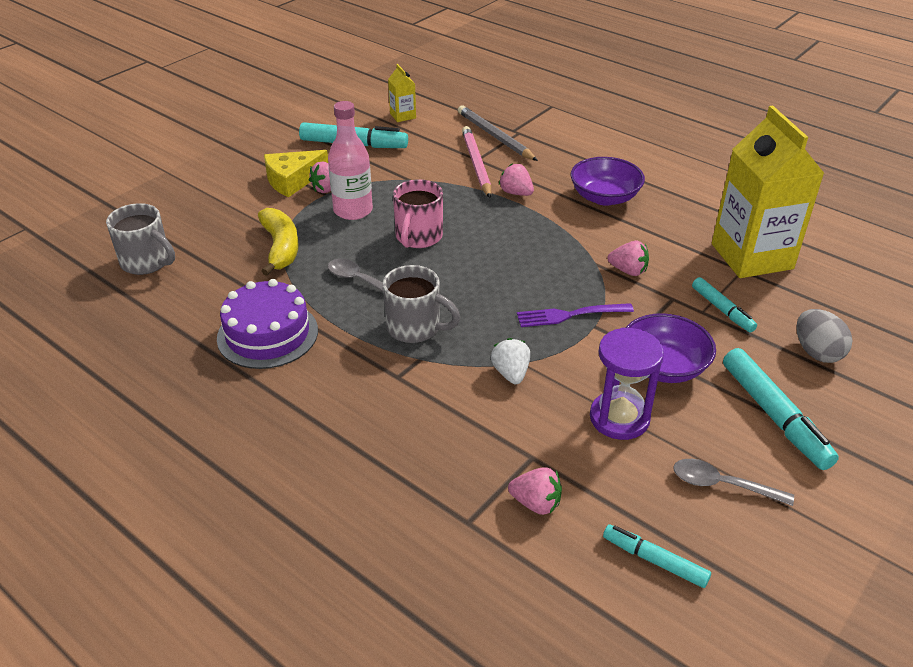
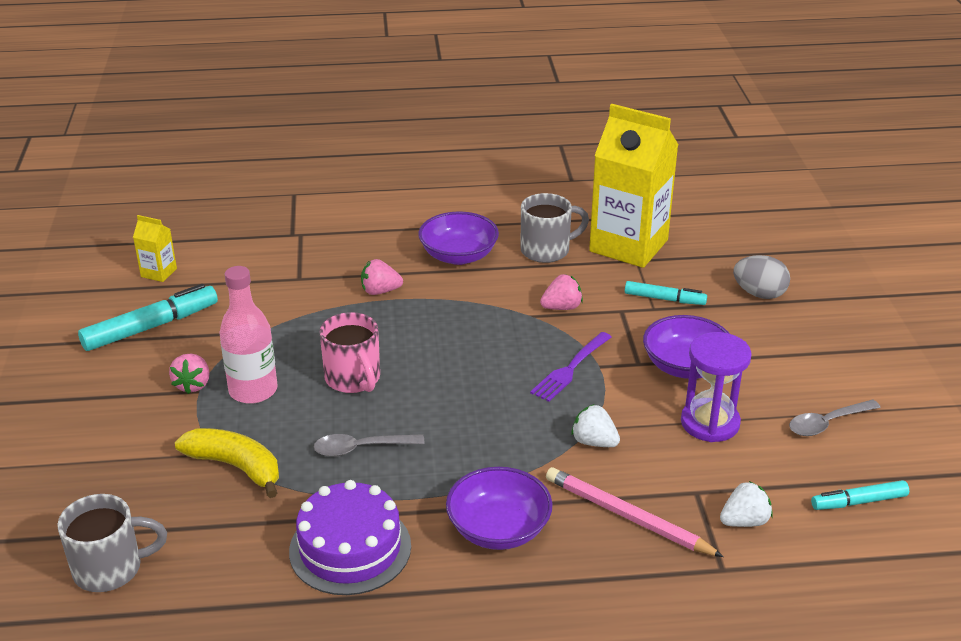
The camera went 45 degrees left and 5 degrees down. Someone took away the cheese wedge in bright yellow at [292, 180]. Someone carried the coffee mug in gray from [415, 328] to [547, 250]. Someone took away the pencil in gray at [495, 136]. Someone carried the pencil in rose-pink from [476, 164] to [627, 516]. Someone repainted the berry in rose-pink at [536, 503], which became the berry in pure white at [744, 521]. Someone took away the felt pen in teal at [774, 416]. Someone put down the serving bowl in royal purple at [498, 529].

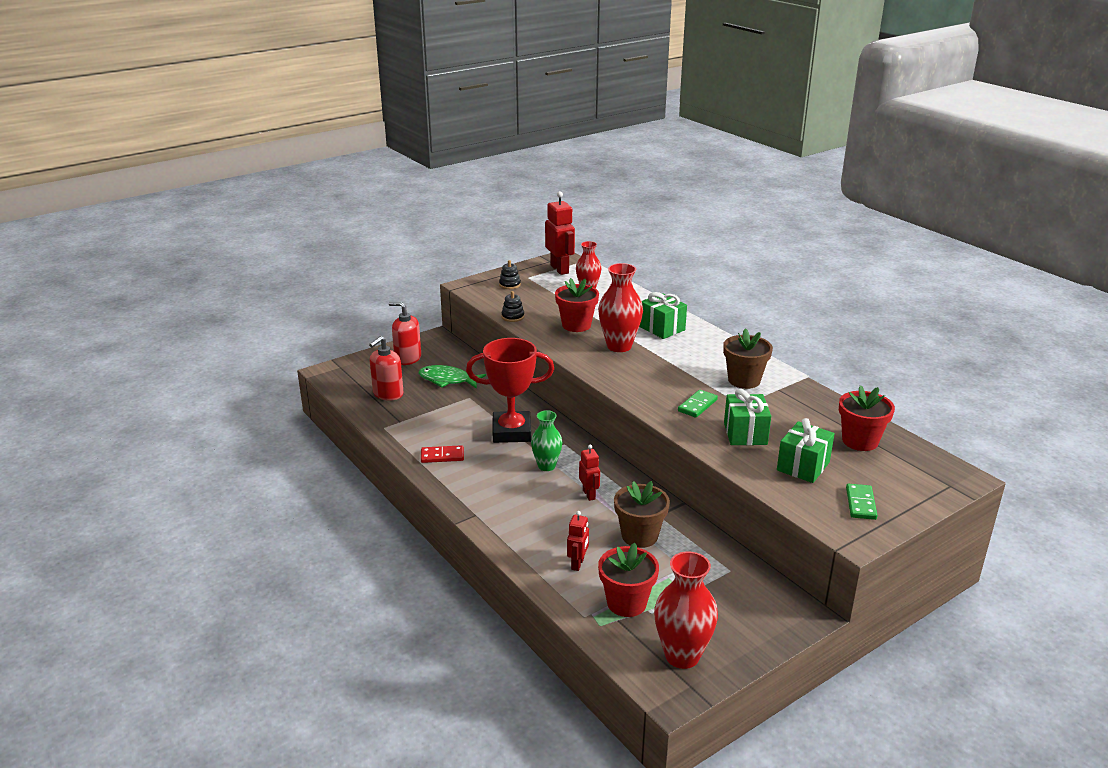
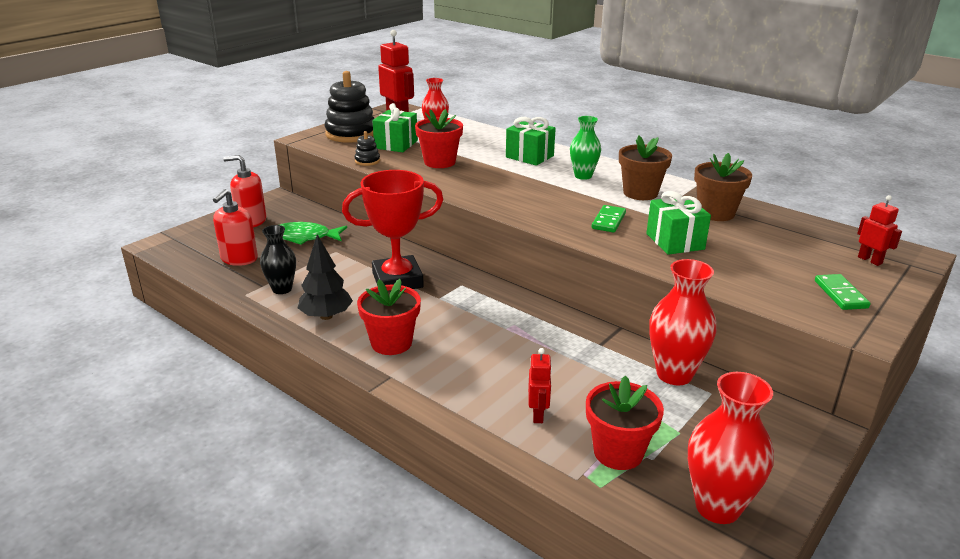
The camera went 15 degrees left and 0 degrees up. Someone swapped the domino piece in crimson at [442, 456] for the tree in ebony at [326, 316]. Someone scaled the stacking rings in ebony at [510, 285] by 2.21. Someone carried the tall vase in leaf-green from [546, 466] to [583, 176]. Someone carried the robot in crimson from [589, 494] to [870, 260]. Someone carried the tall vase in crimson from [619, 346] to [674, 374]. Someone carried the plant pot in brown from [639, 536] to [716, 213]. Someone carried the gift in leaf-green from [803, 466] to [396, 144]. Someone carried the plant pot in crimson from [860, 441] to [391, 343]. Someone put down the tall vase in ebony at [282, 289].

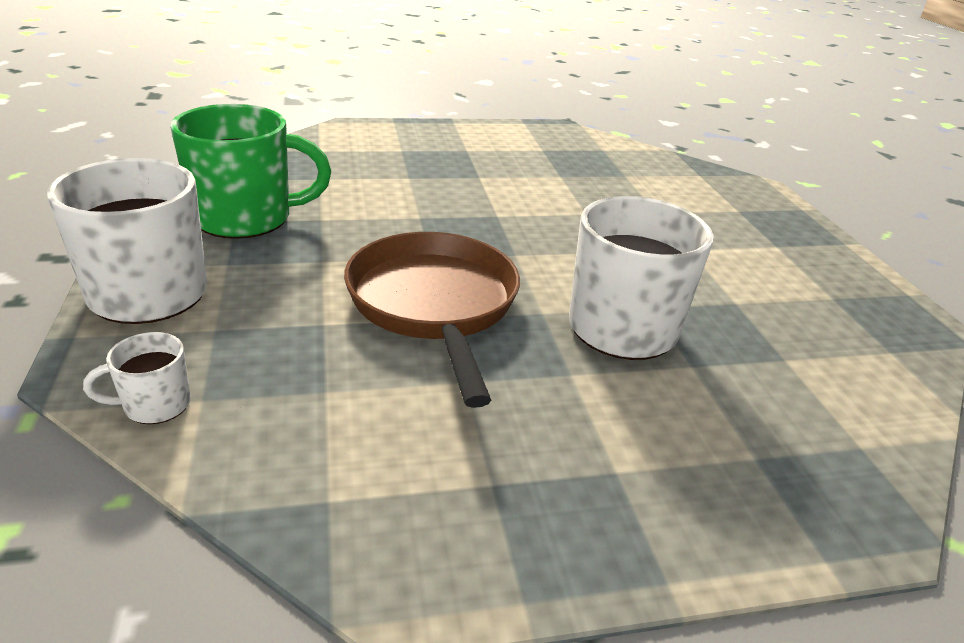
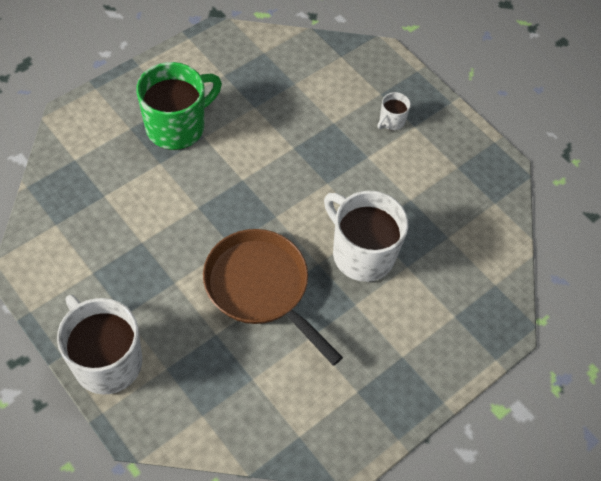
The camera went 30 degrees left and 25 degrees up. Someone carried the coffee mug in pure white from [155, 405] to [391, 121]. Someone carried the coffee mug in leaf-green from [246, 218] to [177, 126].

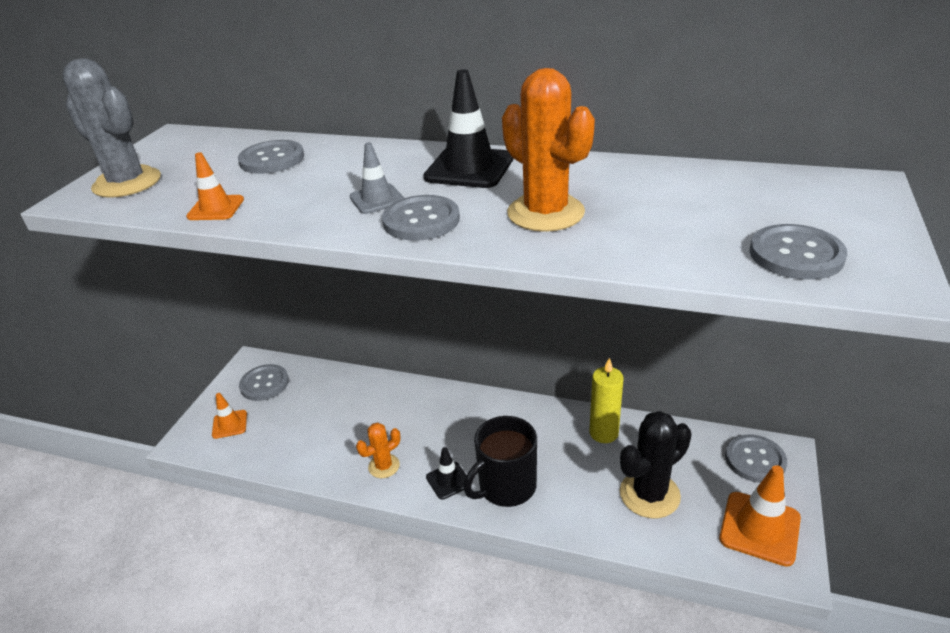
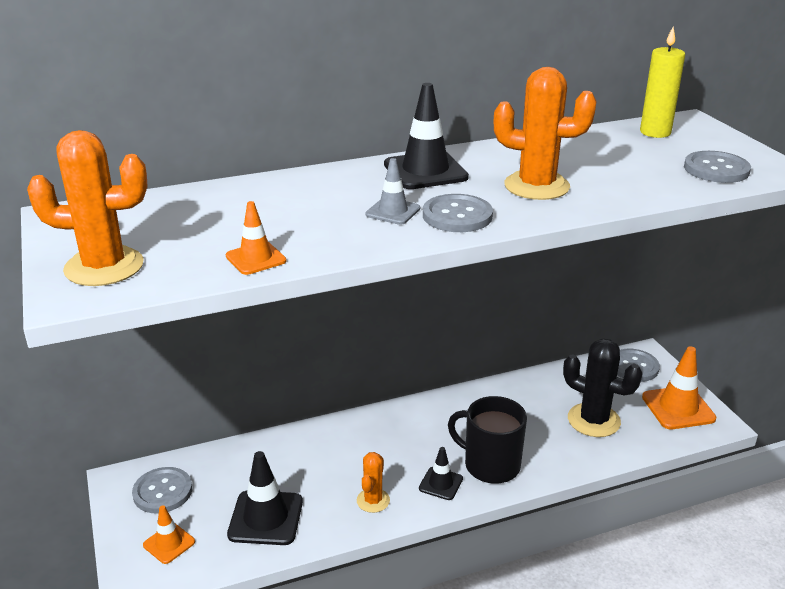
The camera went 40 degrees left and 5 degrees down. Someone repainted the saguaro cactus in gray at [127, 183], which became the saguaro cactus in orange at [104, 267]. Someone took away the button in gray at [272, 159]. Someone rotated the coffee mug in ebony at [506, 486] by 105 degrees clockwise. Someone carried the wax candle in bright yellow from [603, 433] to [655, 132]. Someone rotated the saguaro cactus in ebony at [649, 494] by 75 degrees counterclockwise. Someone put down the road cone in ebony at [266, 518].

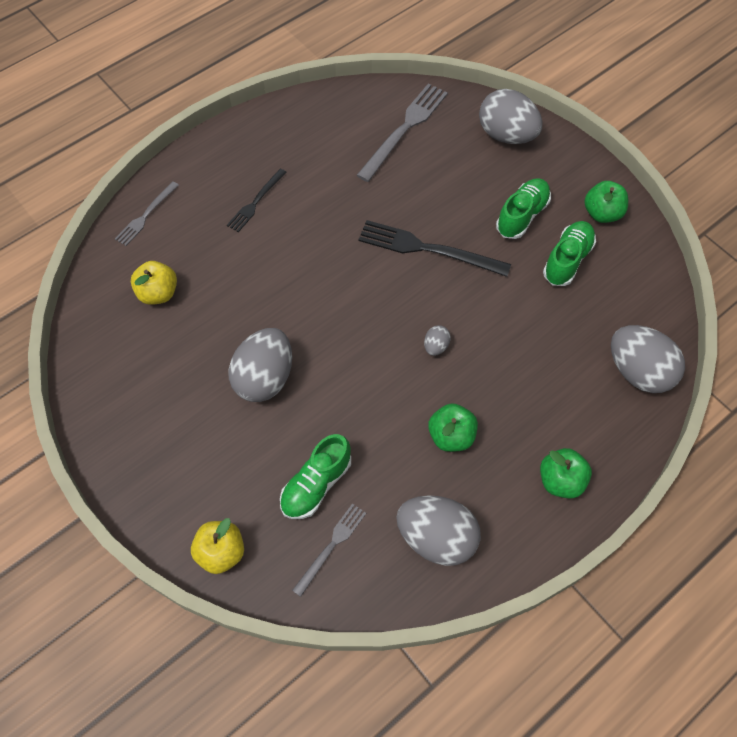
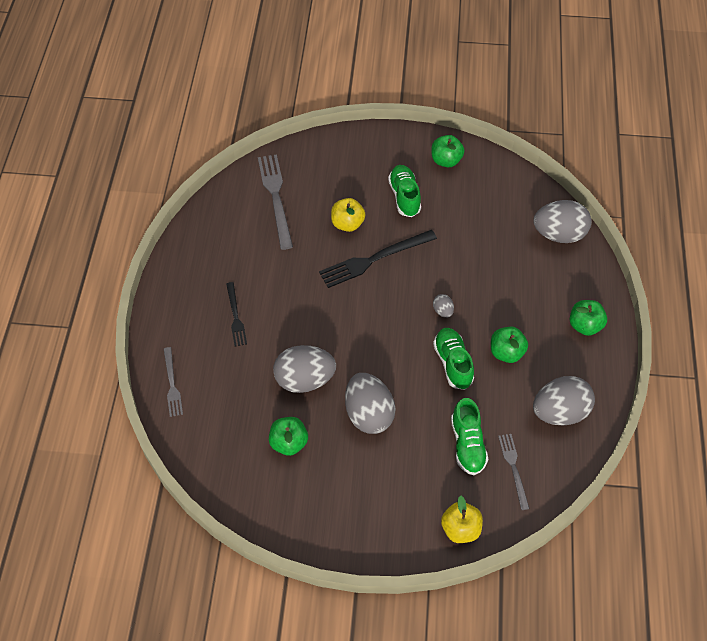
The camera went 45 degrees left and 5 degrees down. Someone carried the apple in bright yellow from [158, 293] to [347, 224]. Someone carried the egg in gray from [506, 135] to [305, 379]. Someone carried the sneaker in leaf-green from [567, 260] to [453, 363]. Someone put down the apple in leaf-green at [289, 443].

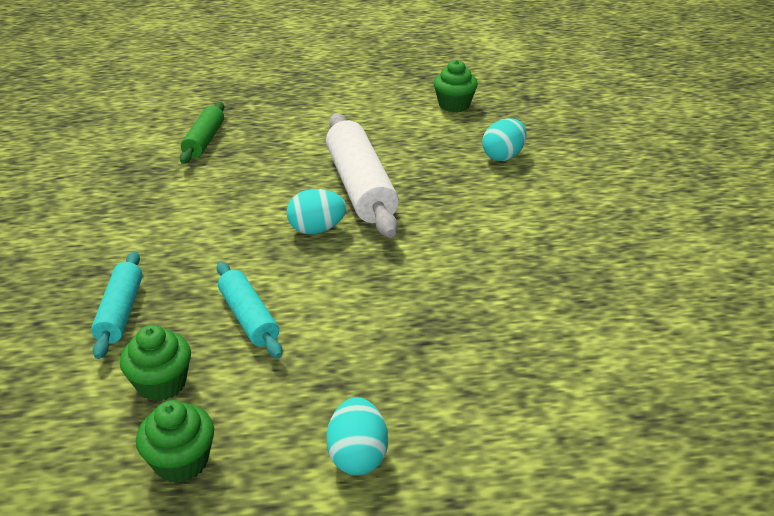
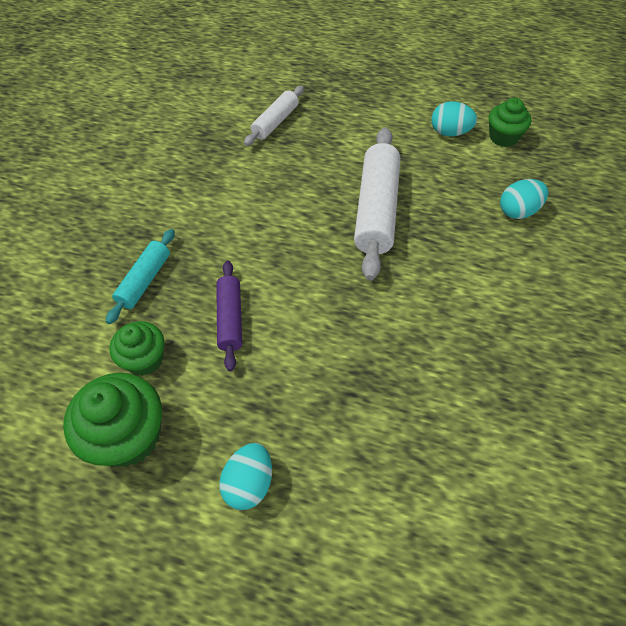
The camera went 25 degrees right and 20 degrees up. Someone scaled the cupcake in leaf-green at [181, 461] by 1.59. Someone repainted the rolling pin in leaf-green at [204, 141], which became the rolling pin in pure white at [275, 122]. Someone repainted the rolling pin in teal at [249, 318], which became the rolling pin in royal purple at [230, 319]. Someone carried the egg in teal from [317, 229] to [450, 132].

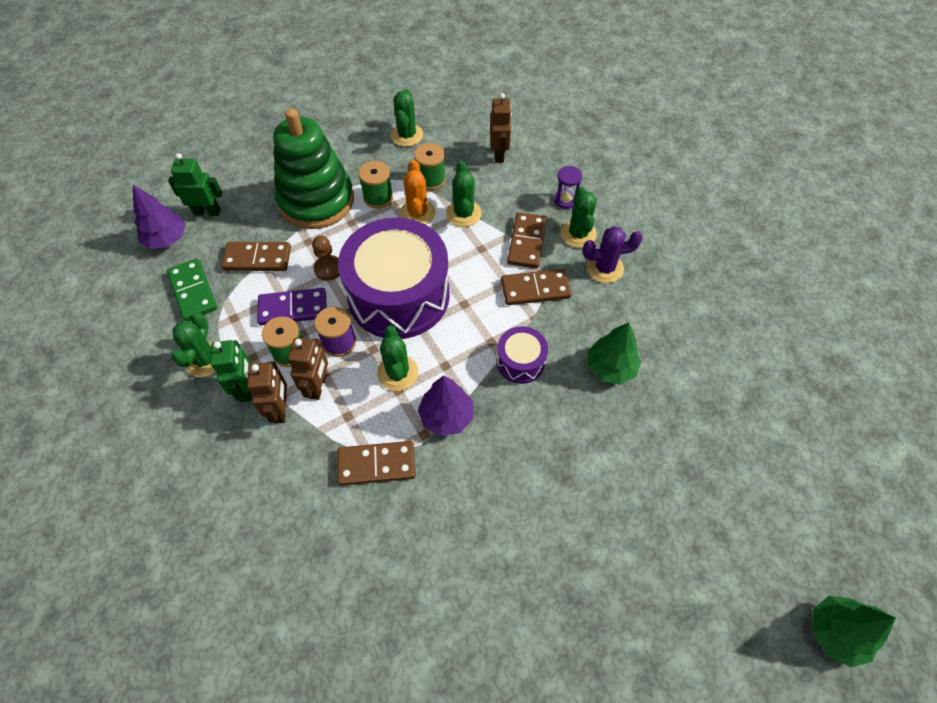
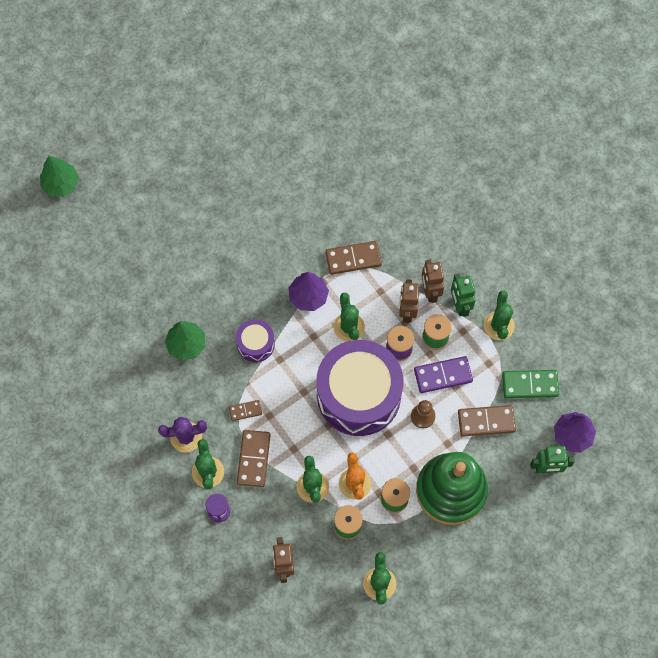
The camera went 175 degrees right and 10 degrees up. Someone rotated the domino piece in leaf-green at [193, 291] by 60 degrees counterclockwise. Someone scaled the domino piece in brown at [535, 289] by 0.57.

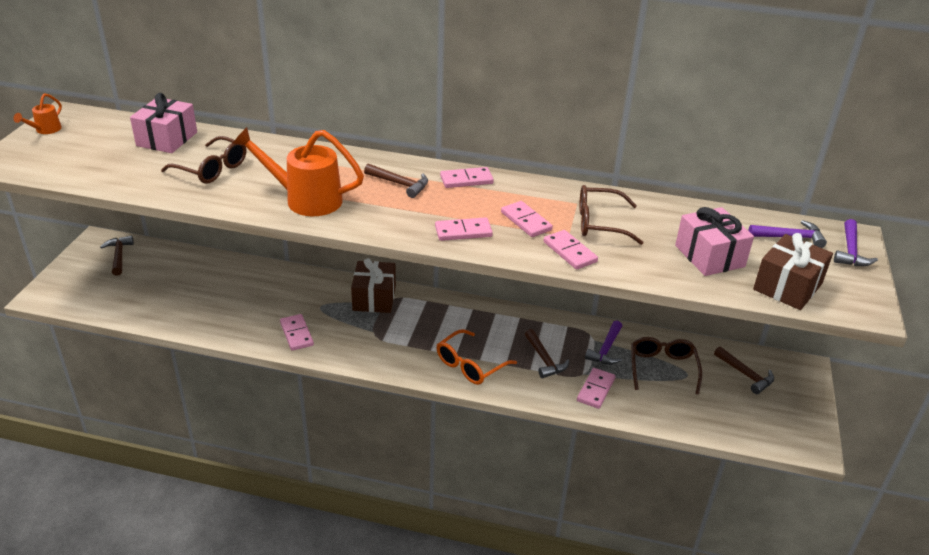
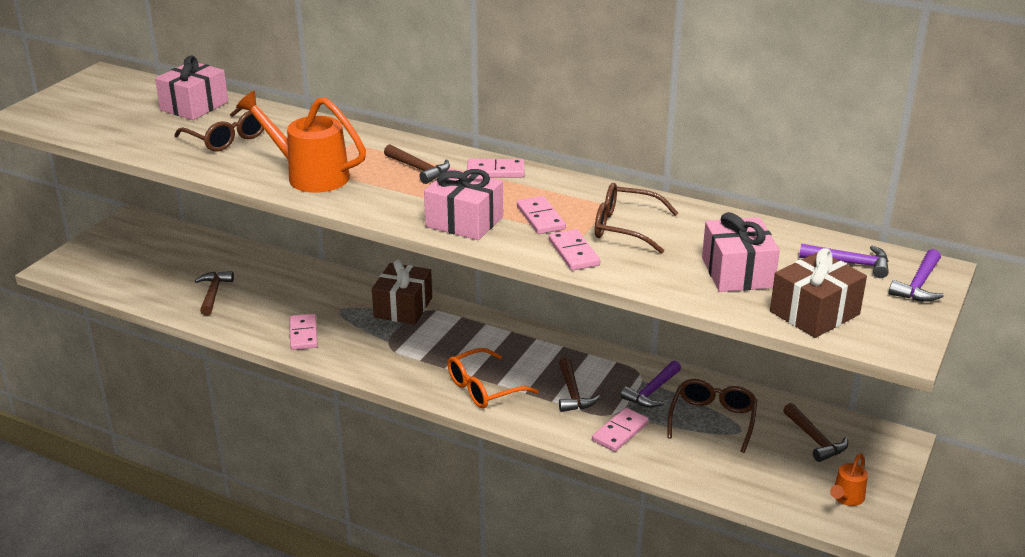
The camera went 15 degrees right and 5 degrees down. Someone carried the watering pot in orange from [45, 130] to [846, 498]. Someone carried the carpenter's hammer in brown from [119, 256] to [213, 293]. Someone swapped the domino piece in rose-pink at [463, 232] for the gift in rose-pink at [464, 221].

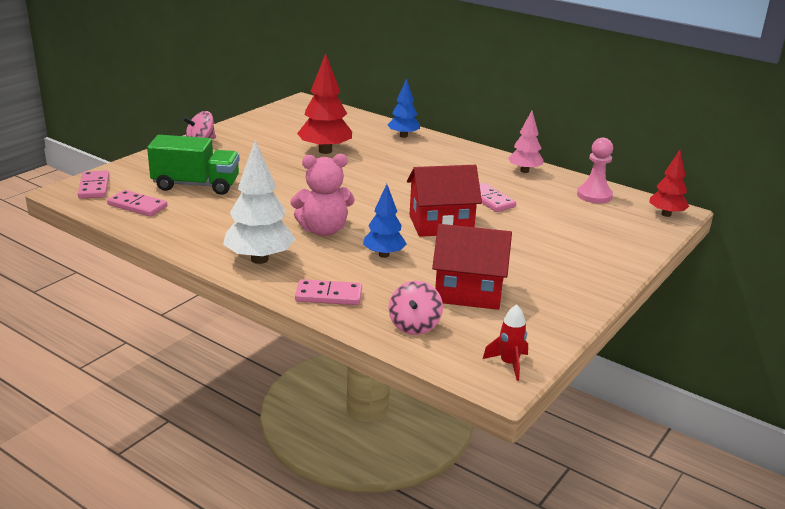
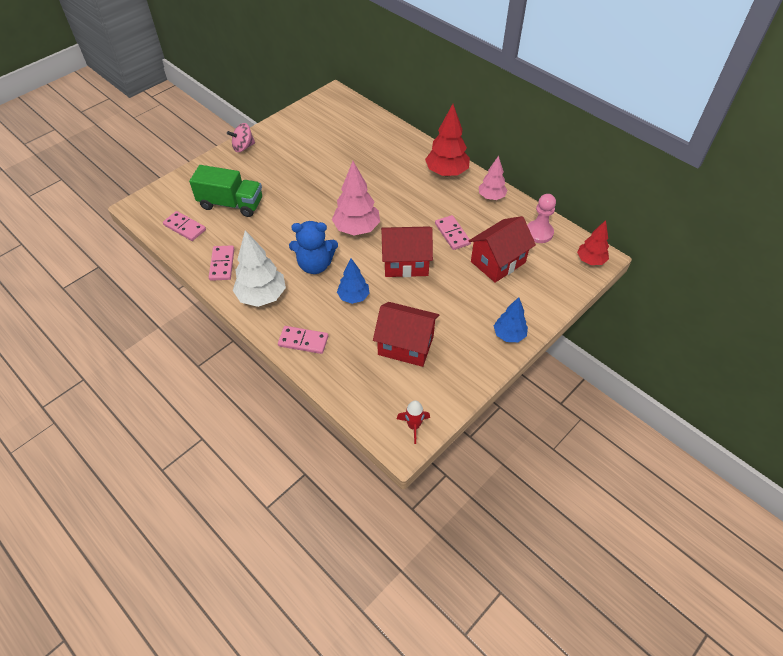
The camera went 10 degrees right and 25 degrees up. Someone carried the domino piece in rose-pink from [94, 187] to [222, 264]. Someone repainted the stuffed bear in rose-pink at [323, 230], which became the stuffed bear in blue at [315, 265]. Someone carried the tree in crimson from [325, 151] to [446, 172]. Someone carried the tree in blue from [403, 136] to [509, 335]. Someone took away the spinning top in rose-pink at [414, 325]. Someone put down the tree in rose-pink at [356, 229]. Someone put down the cottage in crimson at [498, 262].

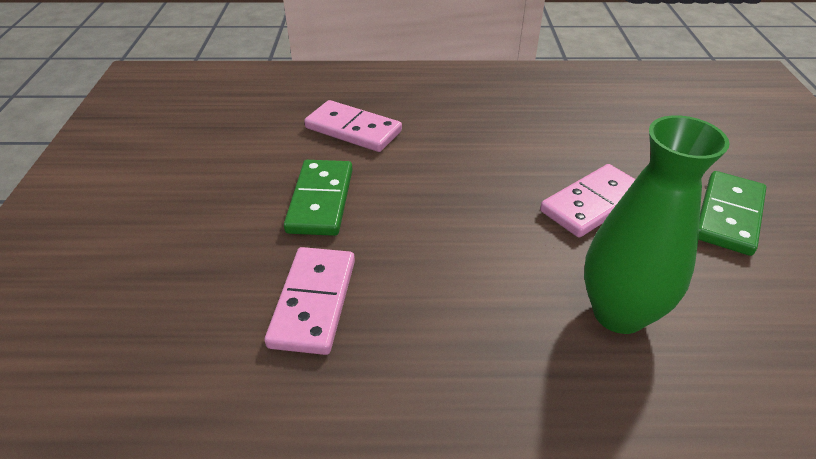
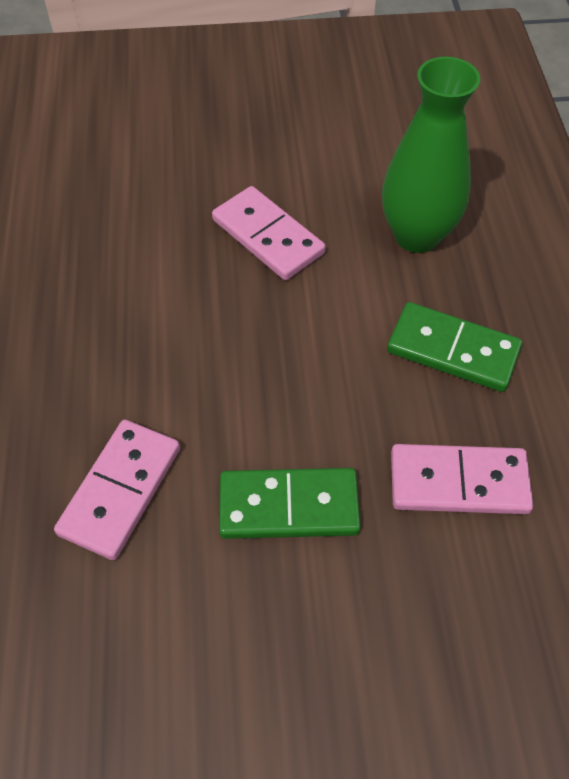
The camera went 95 degrees left and 15 degrees up. Someone carried the domino piece in leaf-green from [728, 215] to [452, 350].

